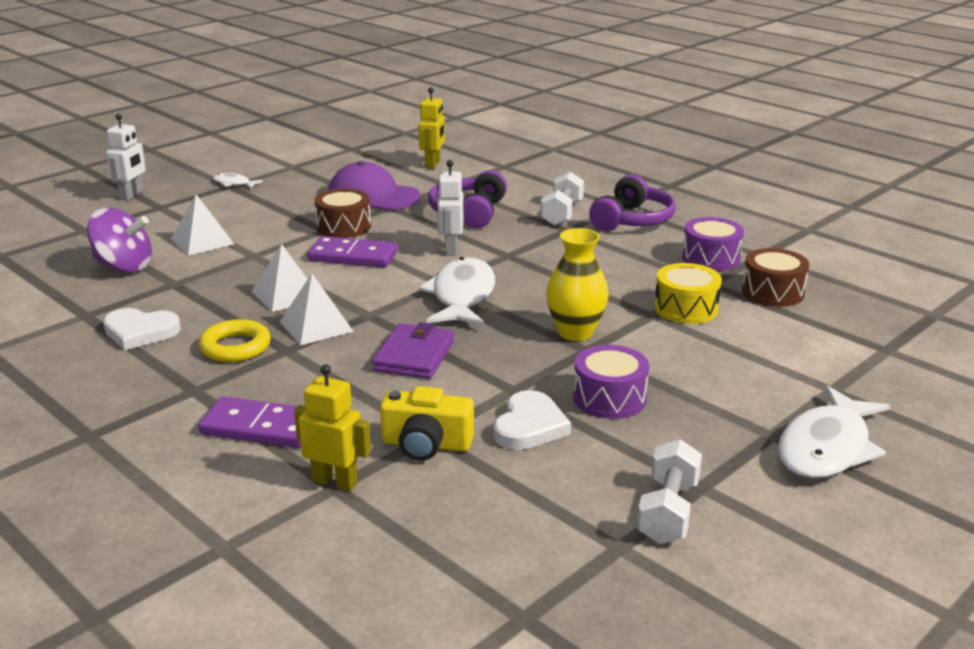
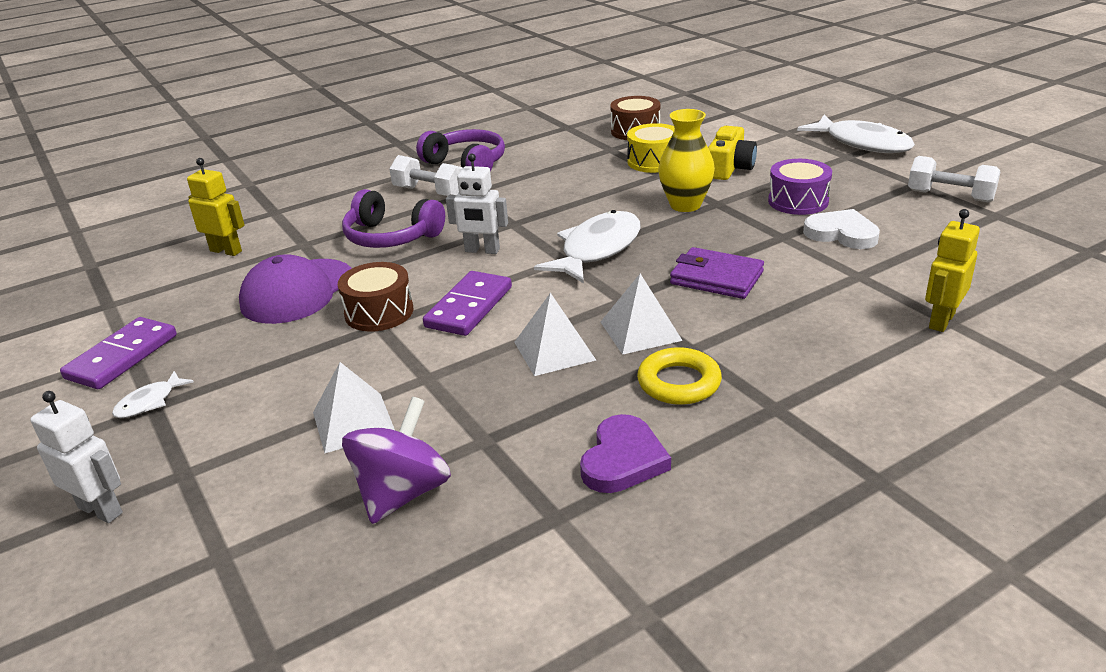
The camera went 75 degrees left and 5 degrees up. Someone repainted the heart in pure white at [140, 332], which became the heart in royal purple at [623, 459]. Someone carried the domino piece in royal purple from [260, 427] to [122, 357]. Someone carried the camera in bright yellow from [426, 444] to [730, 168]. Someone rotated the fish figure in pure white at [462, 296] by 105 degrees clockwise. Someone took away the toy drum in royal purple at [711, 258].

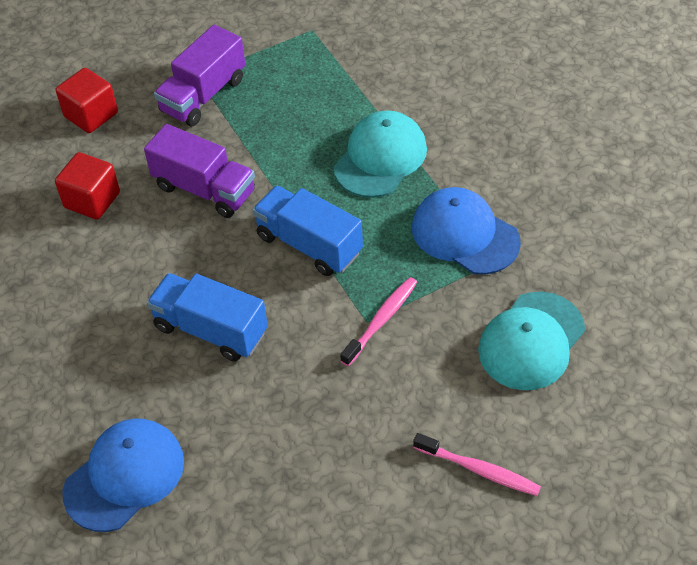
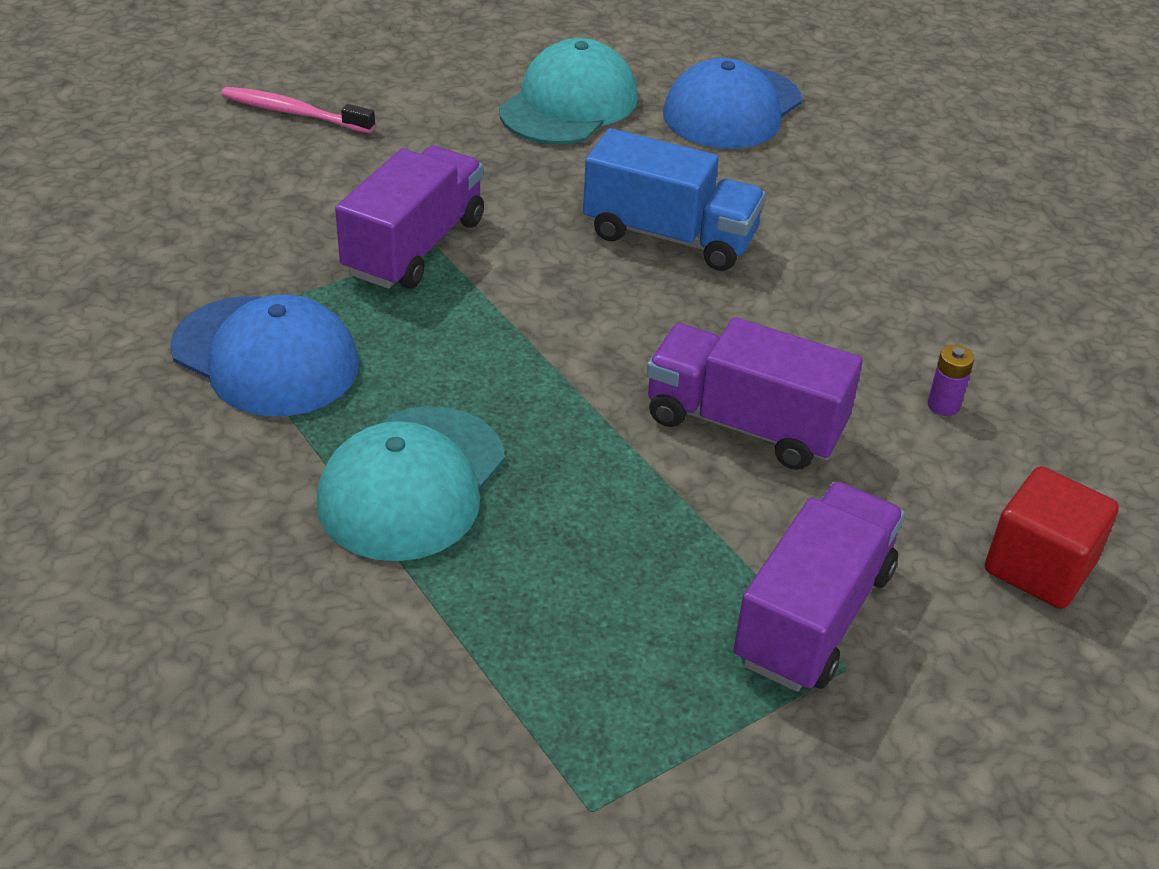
The camera went 170 degrees right and 10 degrees down. Someone swapped the block in crimson at [92, 200] for the power cell in royal purple at [943, 405]. Someone took away the toy truck in blue at [309, 244]. Someone swapped the toothbrush in rose-pink at [381, 321] for the toy truck in royal purple at [414, 247]. Someone carried the baseball cap in teal from [531, 341] to [569, 104].

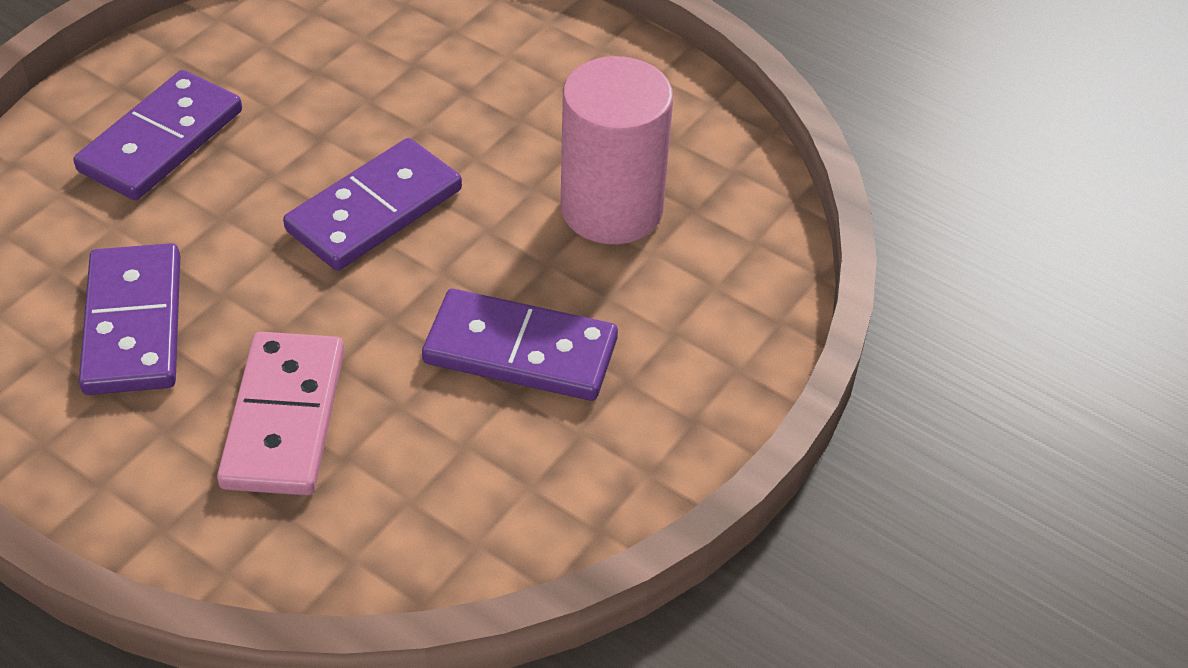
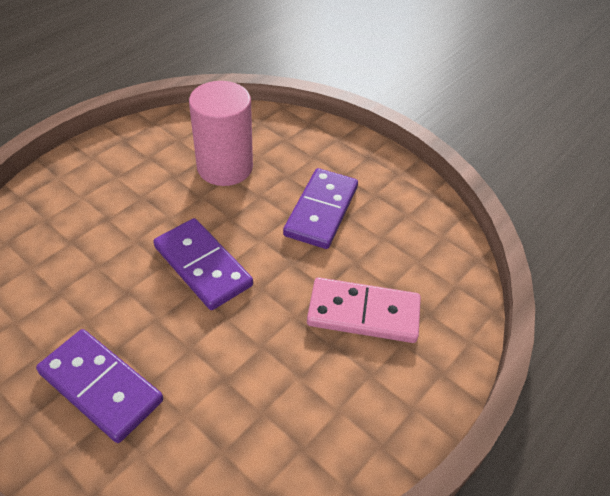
The camera went 85 degrees left and 0 degrees up. Someone took away the domino piece in royal purple at [133, 324].

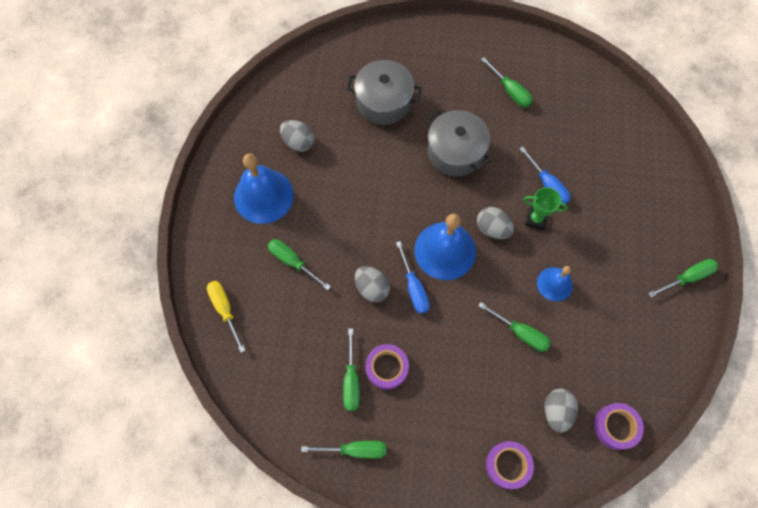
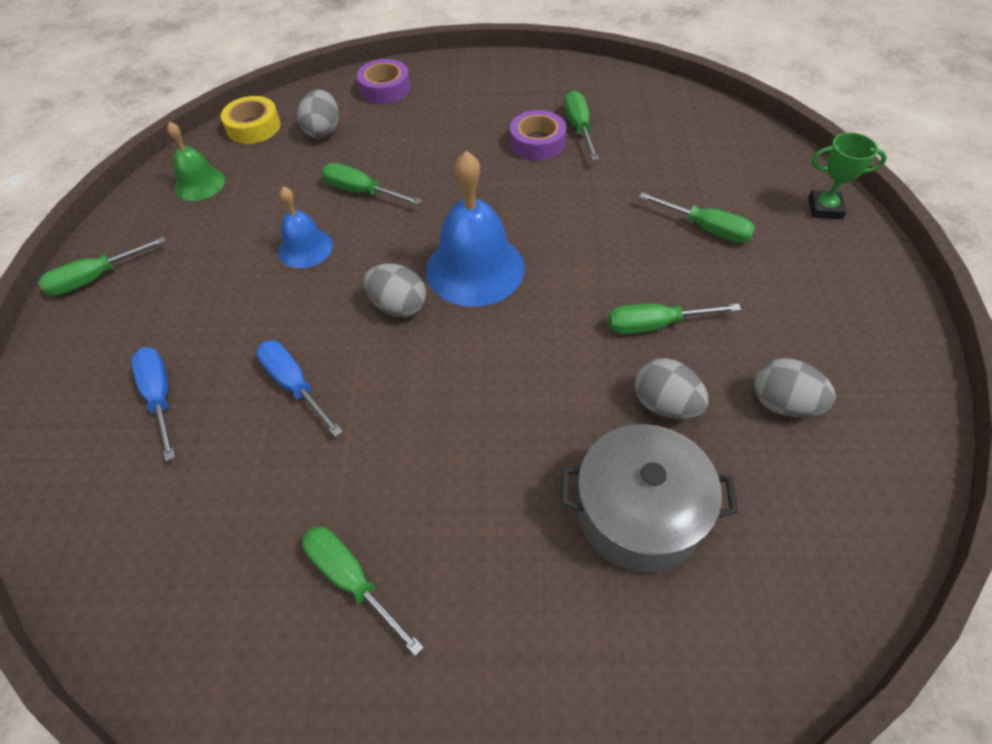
The camera went 175 degrees right and 15 degrees down. Someone took away the screwdriver in bright yellow at [225, 310]. Someone took away the hand bell in blue at [263, 196]. Someone carried the screwdriver in leaf-green from [355, 450] to [656, 325]. Someone carried the egg in gray from [372, 288] to [665, 404]. Someone carried the screwdriver in blue from [414, 287] to [160, 397]. Someone took away the stockpot in gray at [455, 152]. Someone carried the trophy in leaf-green from [536, 219] to [824, 208]. Someone repainted the tape in royal purple at [616, 427], which became the tape in bright yellow at [253, 127]. Someone put down the hand bell in leaf-green at [199, 183].

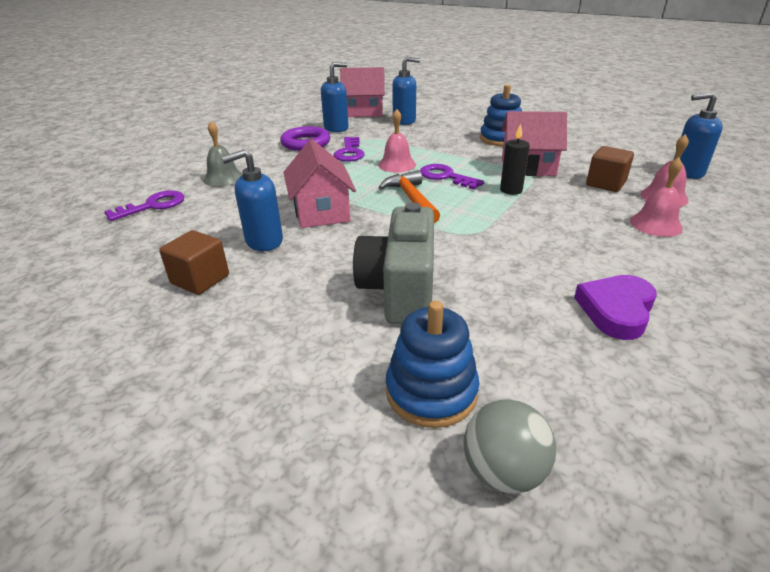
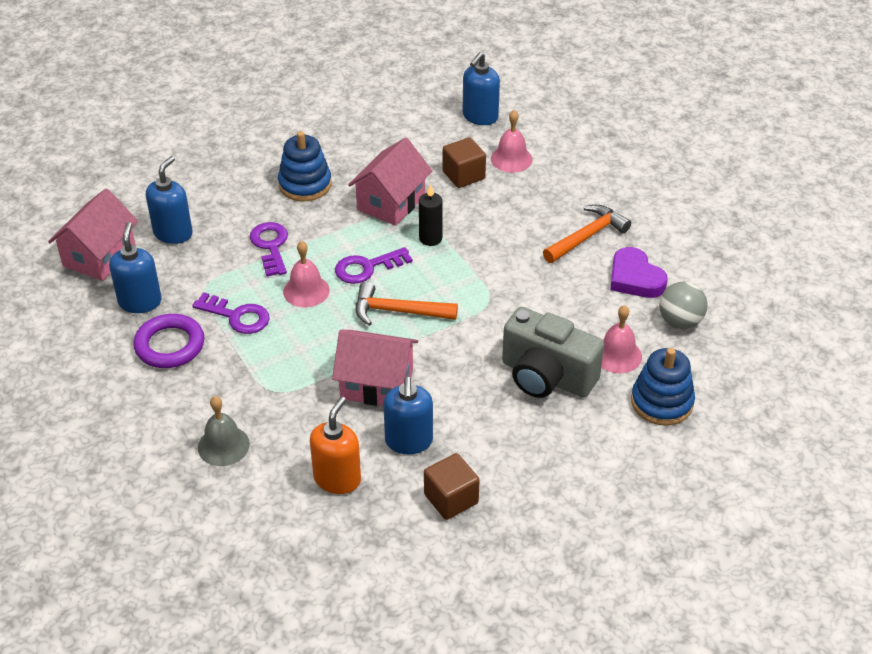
The camera went 65 degrees left and 10 degrees up. Someone carried the door key in royal purple from [153, 206] to [271, 246]. Someone carried the sphere in gray from [503, 472] to [680, 321]. Someone carried the hand bell in rose-pink from [655, 224] to [617, 355]. Someone put down the soap pump in orange at [337, 479]. Someone put down the carpenter's hammer in orange at [587, 236].

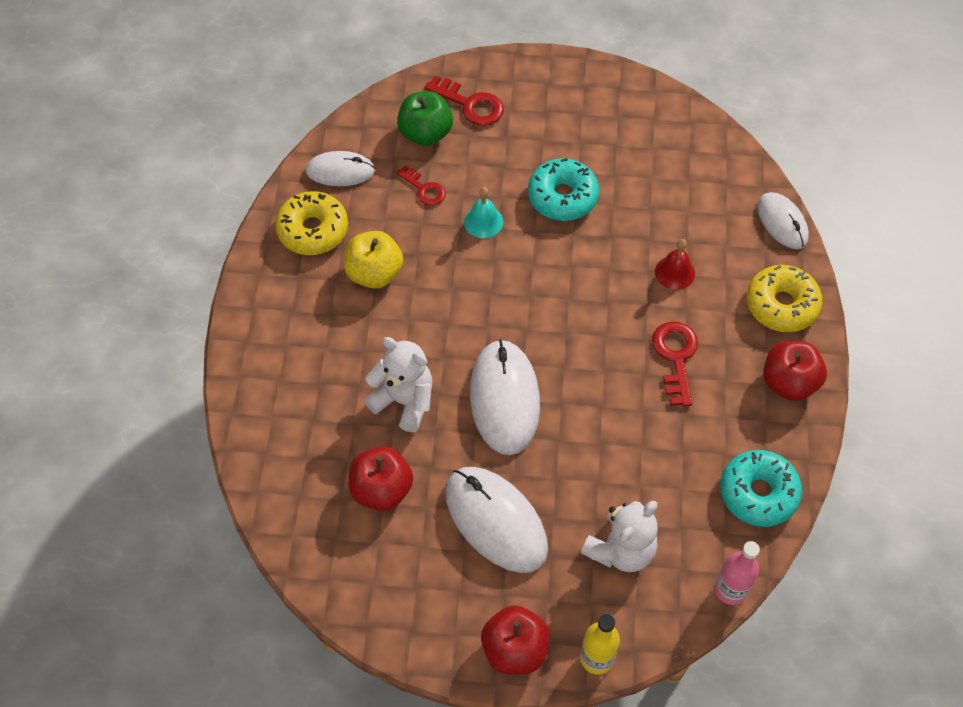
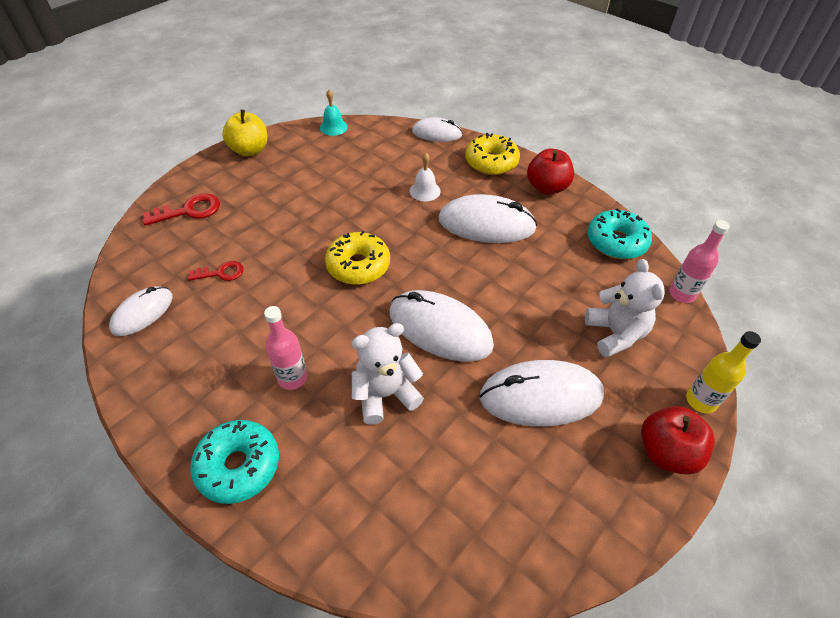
The camera went 55 degrees left and 10 degrees down. Someone carried the doughnut in bright yellow from [313, 230] to [358, 266]. Someone carried the apple in bright yellow from [374, 273] to [250, 150]. Someone took away the apple in crimson at [381, 489]. Someone took away the apple in leaf-green at [425, 133]. Someone carried the hand bell in teal from [483, 221] to [333, 127]. Someone carried the doughnut in teal from [562, 197] to [238, 466]. Someone swapped the door key in crimson at [676, 357] for the mouse in pure white at [486, 224]. Someone repainted the hand bell in crimson at [675, 272], which became the hand bell in pure white at [425, 191]. Someone put down the bottle in rose-pink at [292, 378].

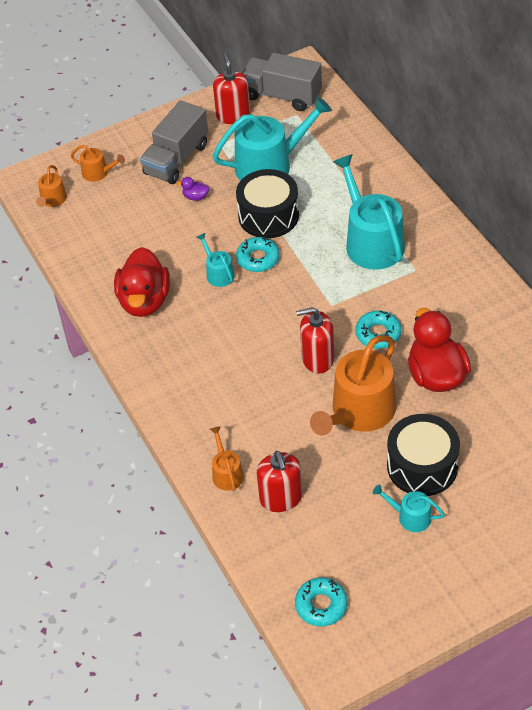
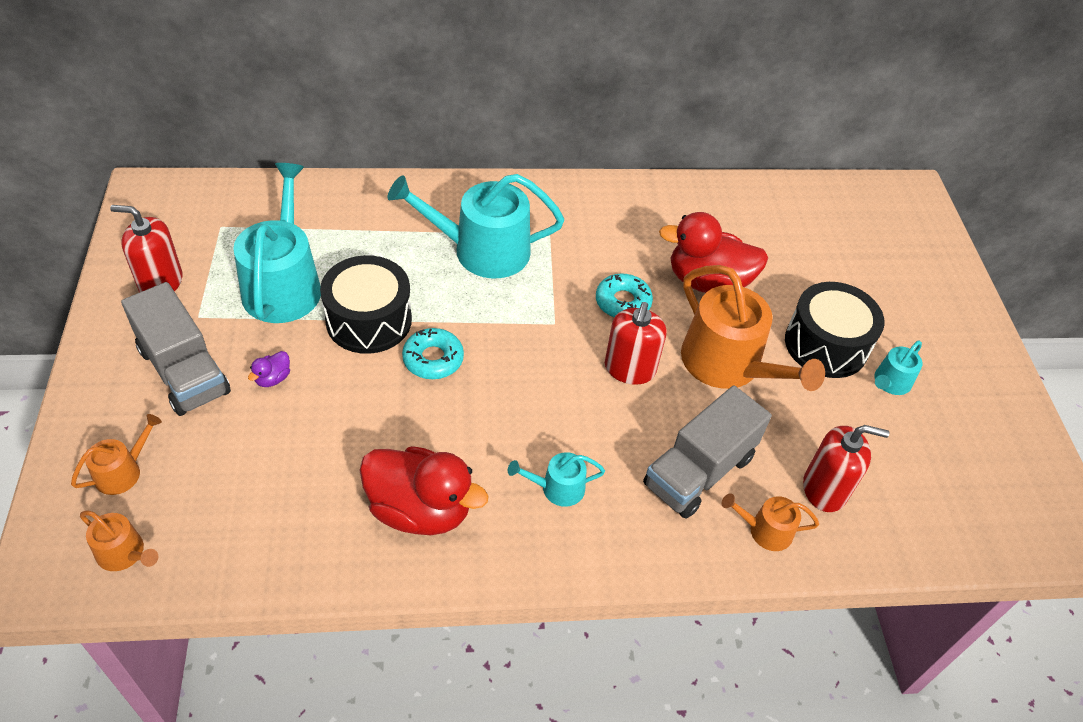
The camera went 75 degrees left and 0 degrees up. Someone carried the watering pot in teal from [218, 273] to [557, 488]. Someone carried the toy truck in gray from [282, 95] to [699, 471]. Someone took away the doughnut in teal at [321, 605].

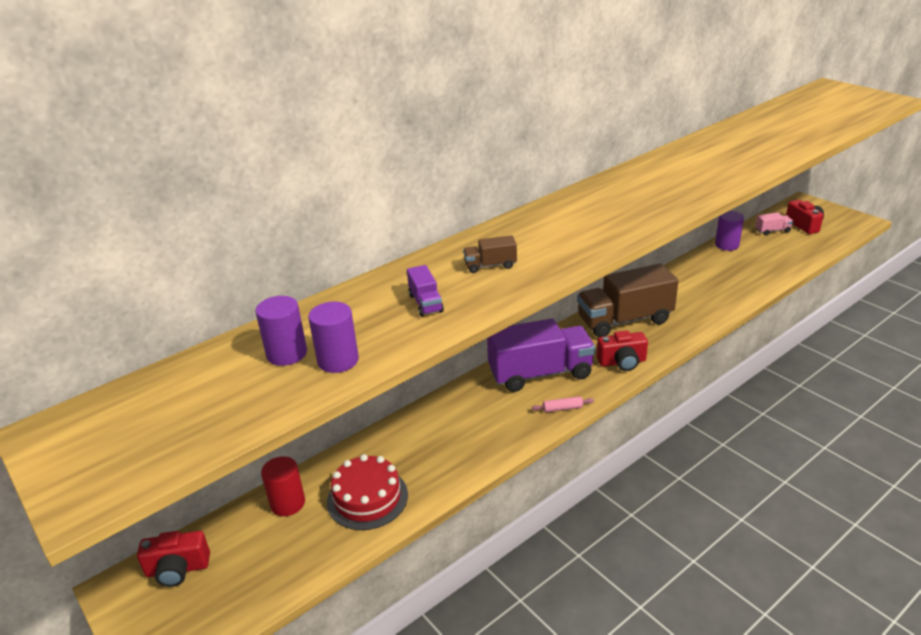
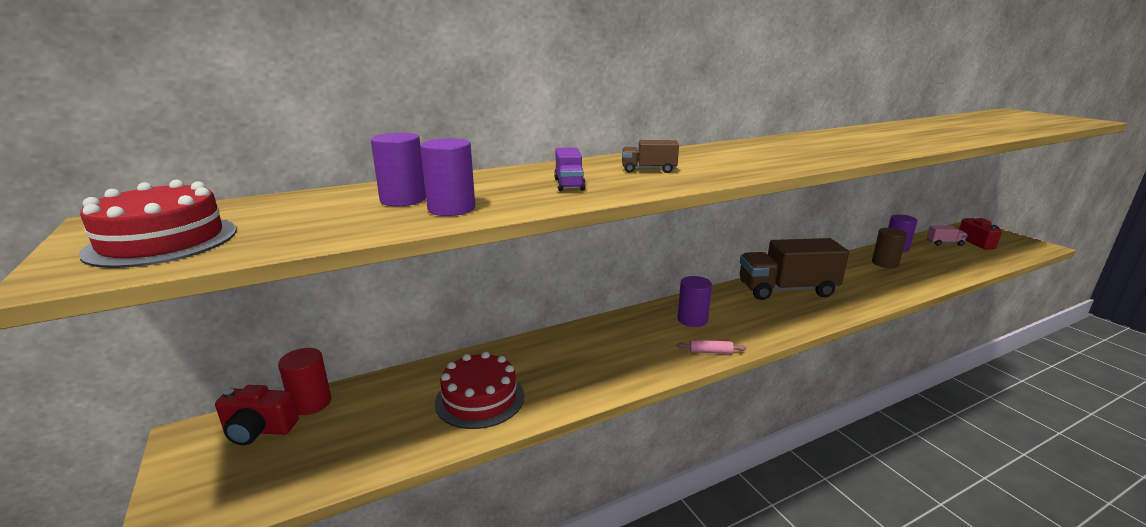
The camera went 10 degrees right and 10 degrees down. Someone carried the solid cylinder in crimson from [287, 503] to [311, 403]. Someone swapped the toy truck in royal purple at [540, 373] for the solid cylinder in royal purple at [692, 319]. Someone took away the camera in crimson at [622, 362]. Someone put down the gateau in crimson at [162, 241]. Someone put down the solid cylinder in brown at [884, 263].

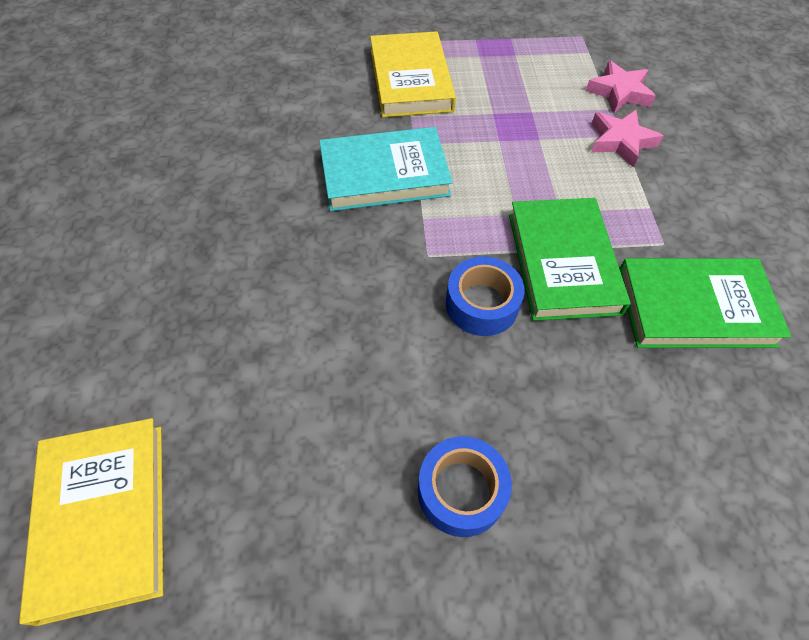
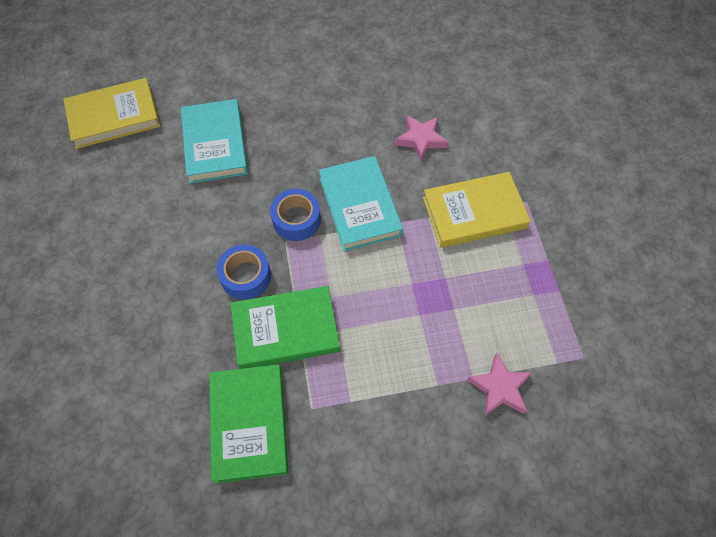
The camera went 85 degrees right and 5 degrees up. Someone carried the tape in blue from [461, 491] to [296, 220]. Someone carried the star shape in rose-pink from [621, 141] to [421, 139]. Someone put down the hardback in teal at [215, 144].

